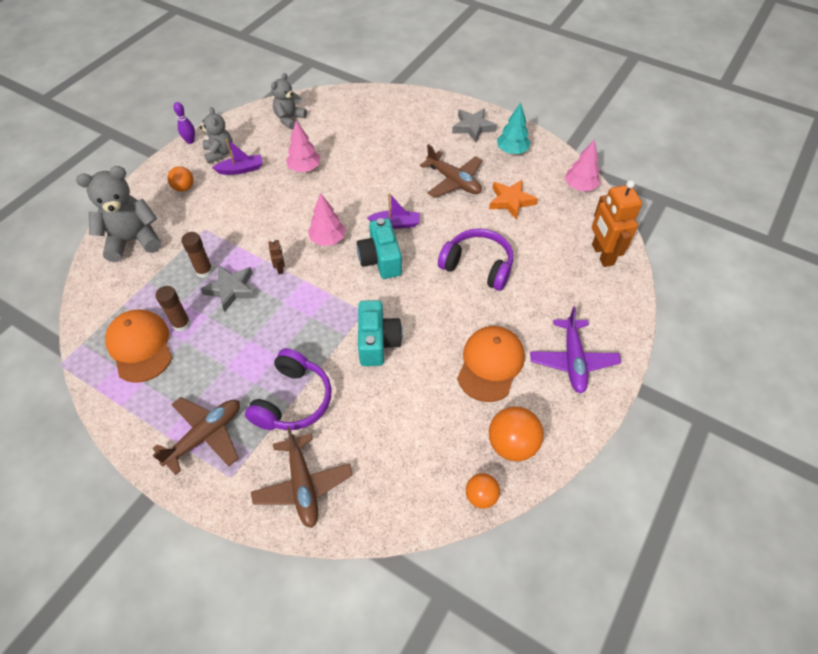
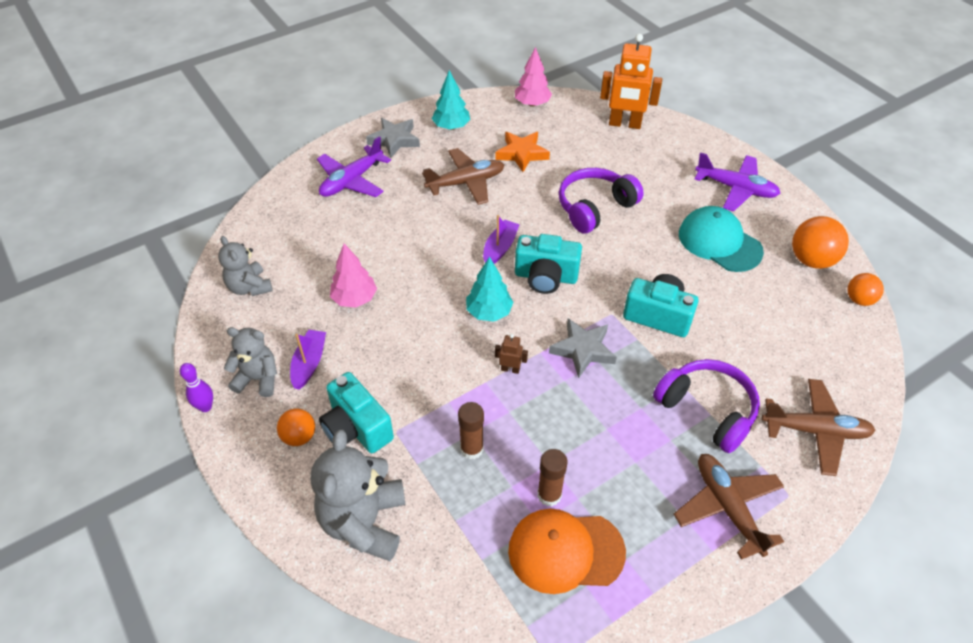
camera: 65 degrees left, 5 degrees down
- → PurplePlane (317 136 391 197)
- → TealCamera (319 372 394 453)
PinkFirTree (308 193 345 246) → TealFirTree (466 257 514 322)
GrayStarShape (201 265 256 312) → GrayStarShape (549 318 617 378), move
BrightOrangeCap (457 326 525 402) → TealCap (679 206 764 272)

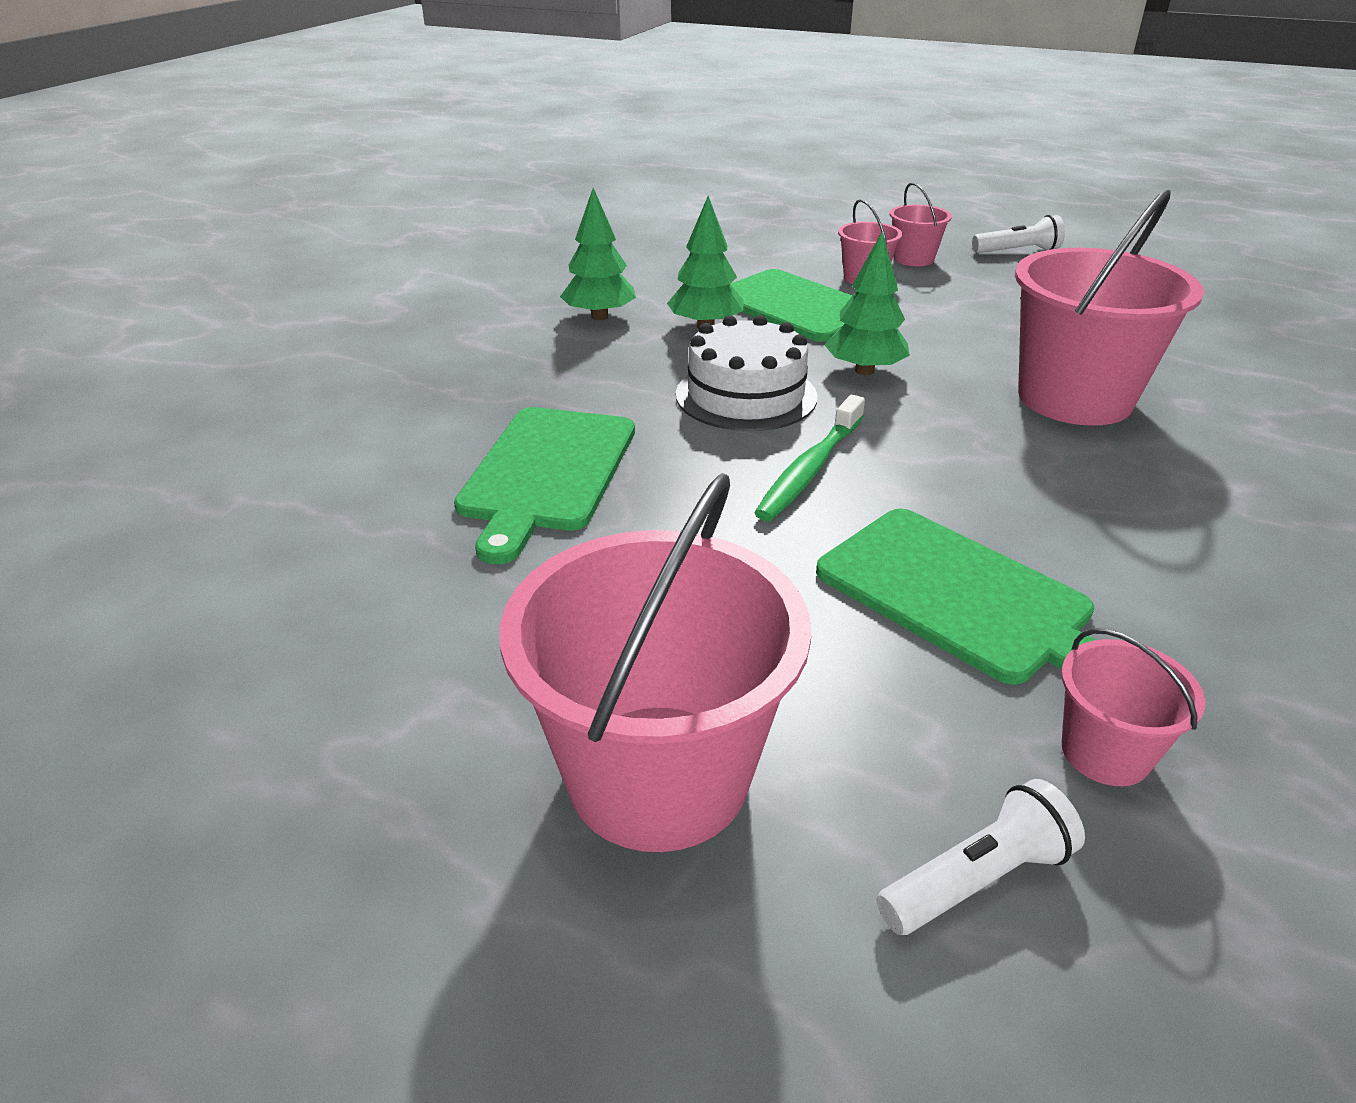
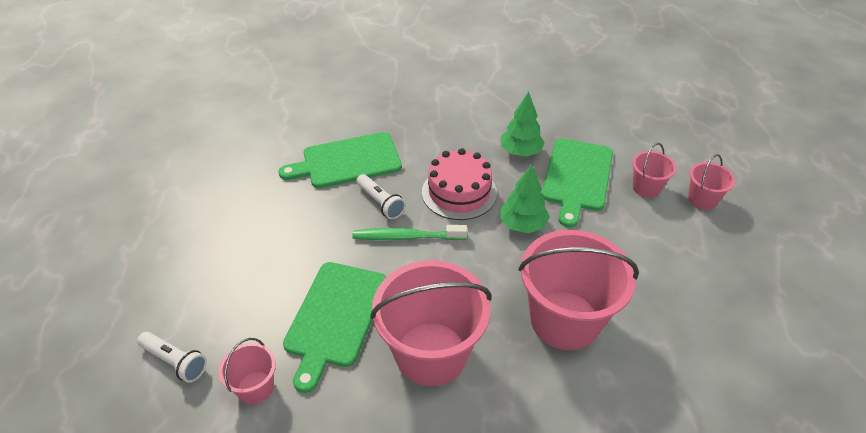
camera: 60 degrees right, 10 degrees up
WhiteFlashlight (972 215 1065 253) → WhiteFlashlight (356 174 406 219), move
PinkPail (500 473 812 852) → PinkPail (370 260 491 386), move
WhiteCake (676 315 818 431) → PinkCake (422 148 497 220)
EmeraldFirTree (560 188 636 320) → -

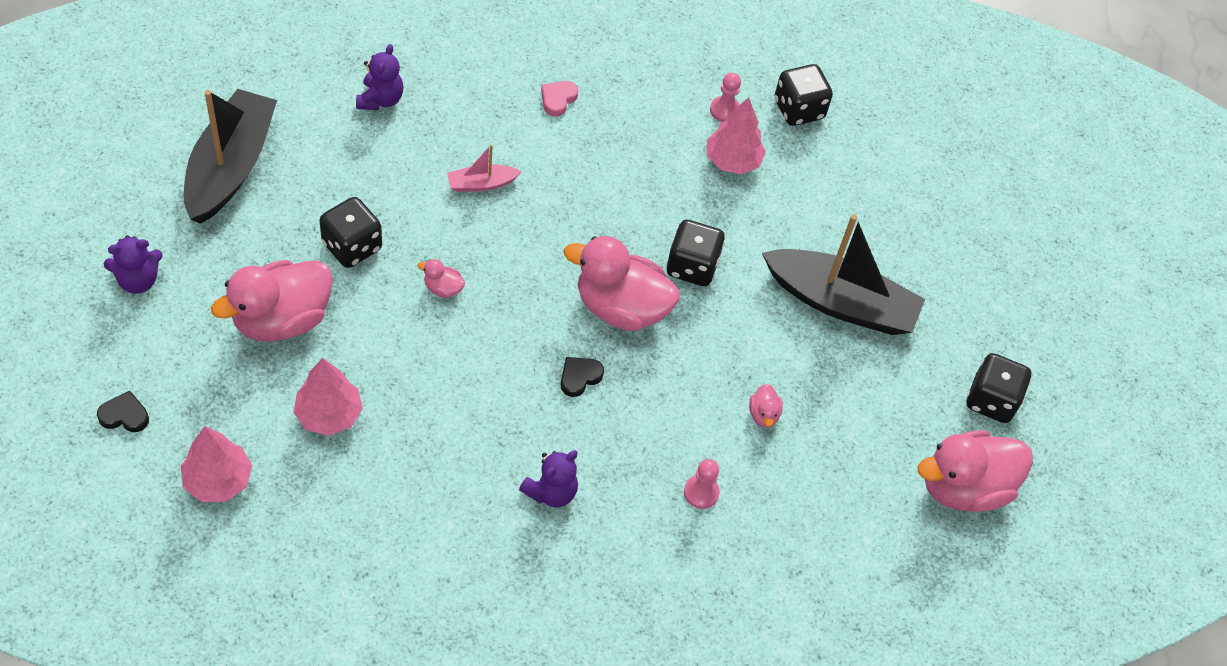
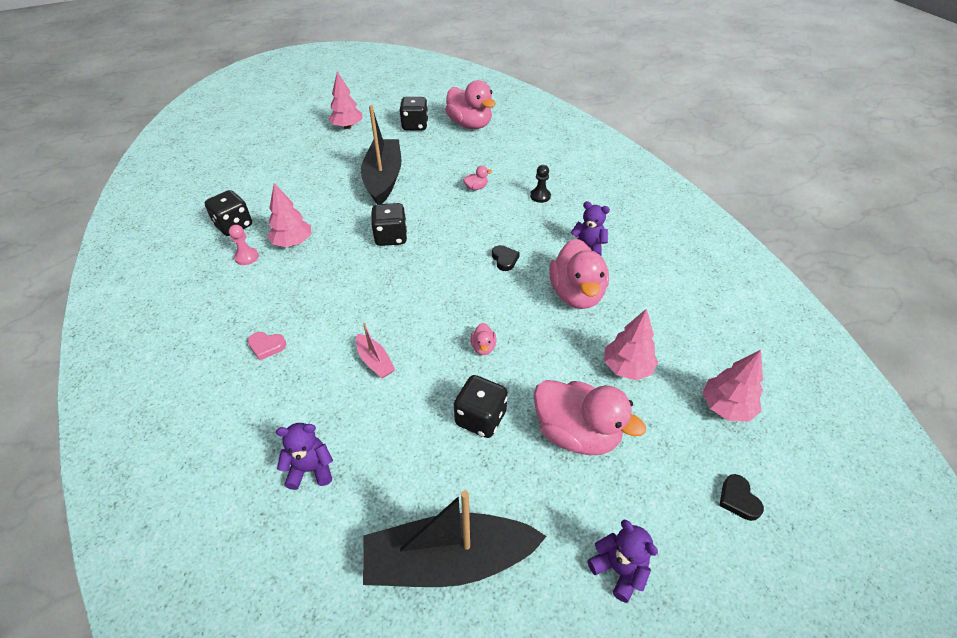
camera: 105 degrees left, 10 degrees down
- → PinkFirTree (328 72 363 129)
BlackHeartShape (561 357 604 397) → BlackHeartShape (492 245 520 271), 135 degrees counterclockwise
PinkGamePawn (684 459 720 509) → BlackGamePawn (530 165 551 203)
PinkToyDuck (564 236 680 331) → PinkToyDuck (549 238 609 309), move

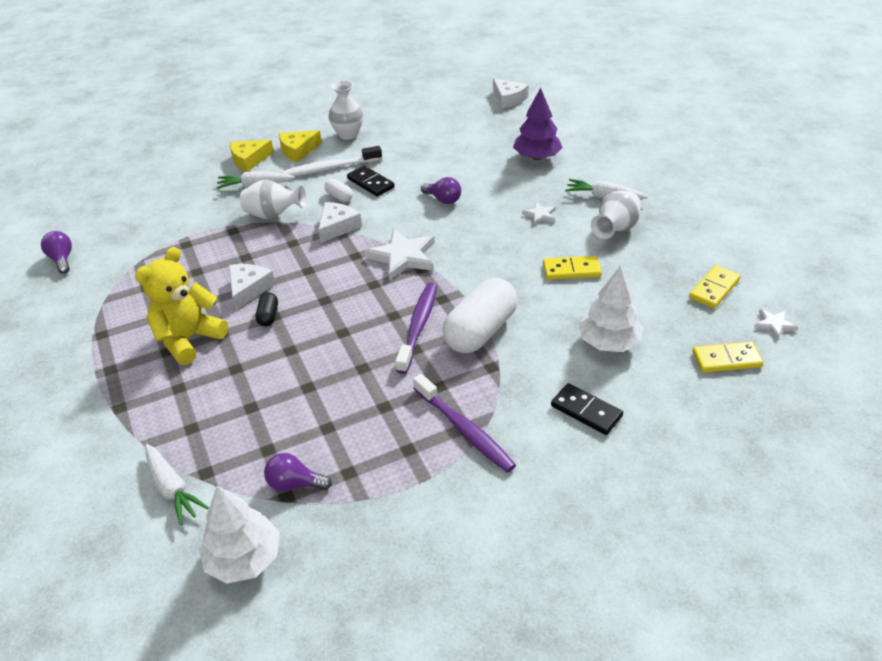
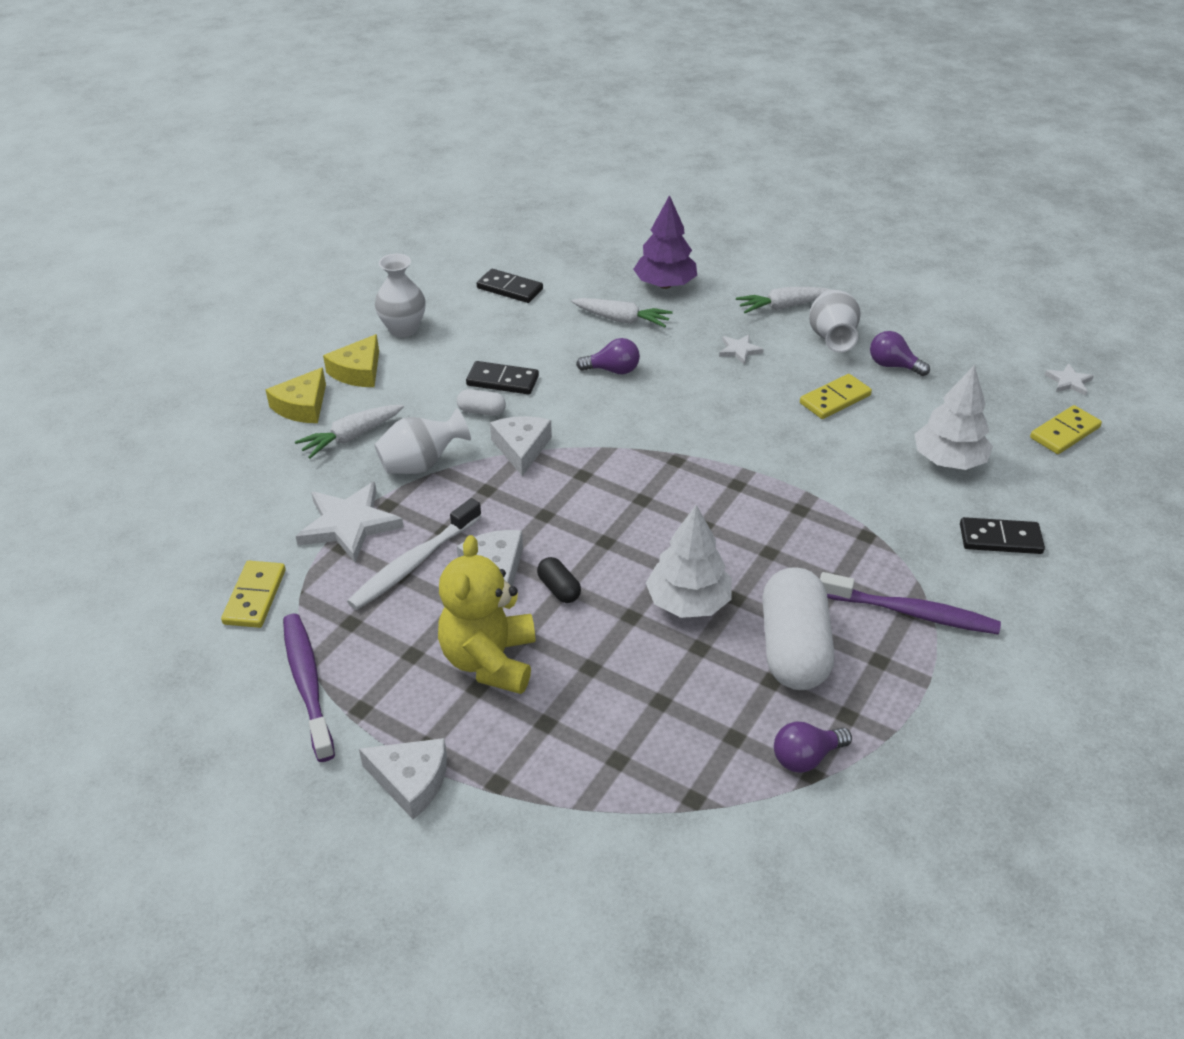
camera: 35 degrees left, 0 degrees up
YellowDominoTile (689 265 741 309) → YellowDominoTile (221 561 286 628), move
PurpleDentalBrush (395 283 437 374) → PurpleDentalBrush (283 614 335 762), move
WhiteStarShape (365 229 435 281) → WhiteStarShape (296 482 404 562), move
WhiteDentalBrush (282 146 382 176) → WhiteDentalBrush (347 498 482 610), move
WhitePieceOfCheese (493 78 529 109) → WhitePieceOfCheese (359 738 447 820), move
- → BlackDominoTile (477 269 543 303)
WhiteCarrot (145 444 209 525) → WhiteCarrot (571 298 672 327), move
WhiteFirTree (199 486 280 584) → WhiteFirTree (646 505 732 618), move
WhitePillShape (442 278 518 353) → WhitePillShape (762 567 834 690), move
PurpleLightBulb (41 231 72 274) → PurpleLightBulb (870 331 930 376), move

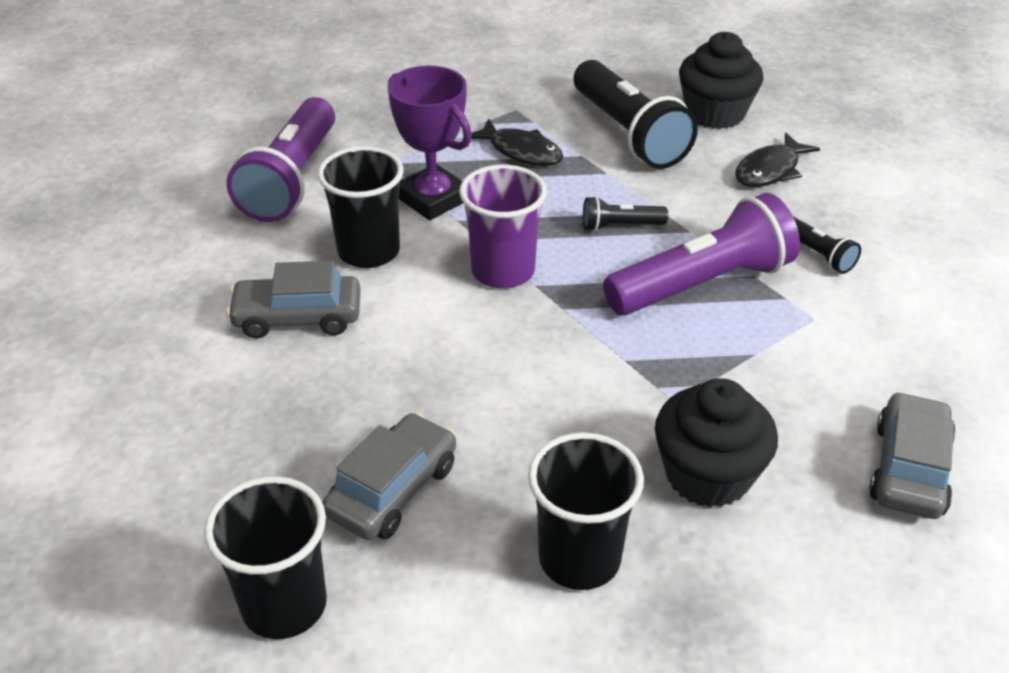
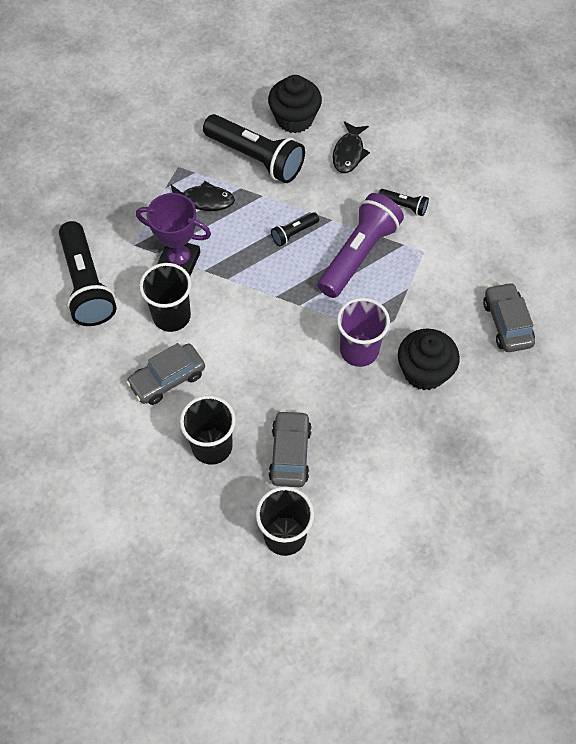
camera: 30 degrees left, 20 degrees up
PurpleFlashlight (226 97 335 222) → BlackFlashlight (59 221 117 326)
BlackBeaker (528 432 644 590) → BlackBeaker (180 395 236 465), move
PurpleBeaker (459 165 547 289) → PurpleBeaker (337 298 390 367), move

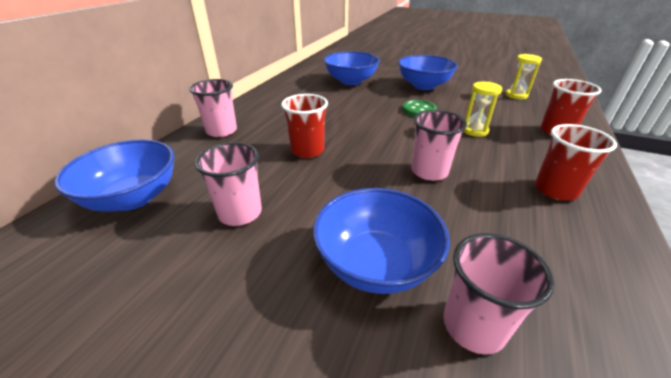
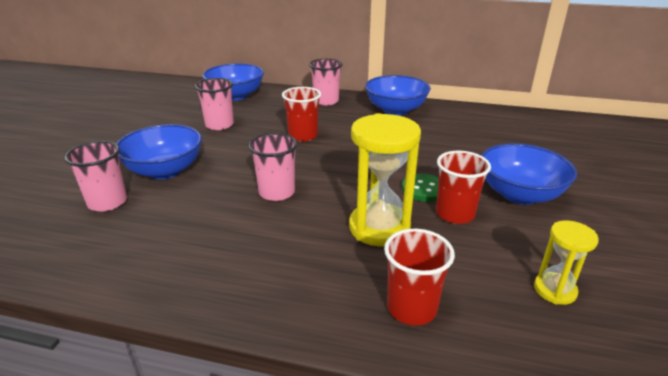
camera: 80 degrees right, 5 degrees down
YellowSandglass (463 82 502 137) → YellowSandglass (349 113 421 247), x1.80
RoyalBlueDeepDish (324 51 380 85) → RoyalBlueDeepDish (365 75 431 116), move
ScarletBeaker (535 124 617 201) → ScarletBeaker (436 151 491 224), move

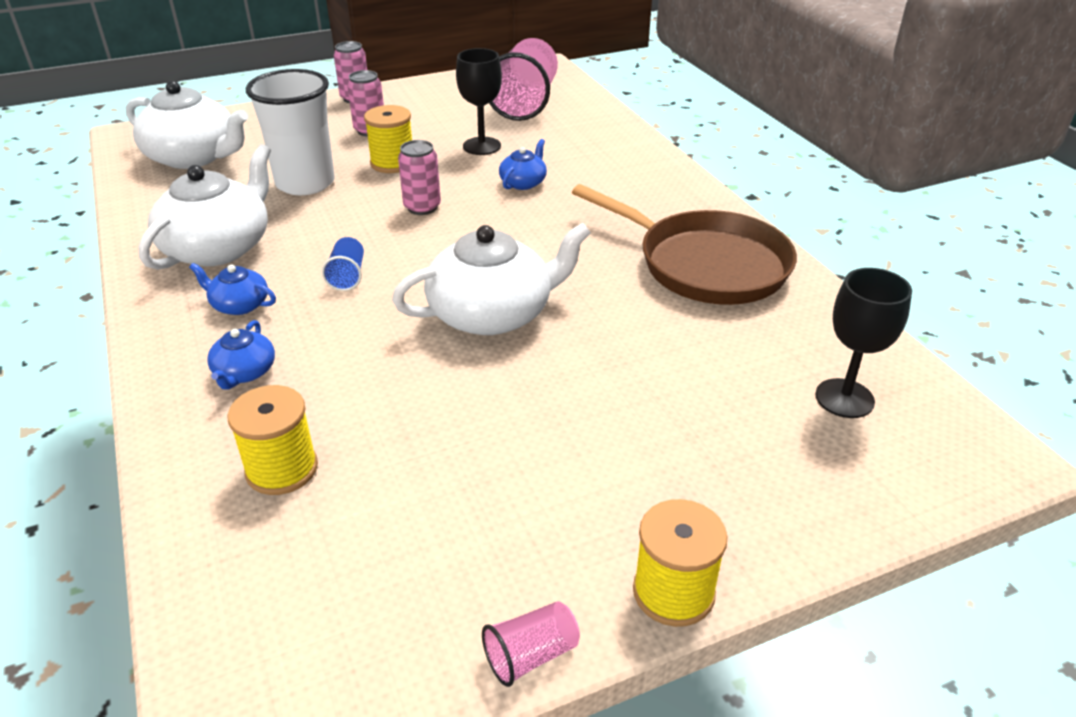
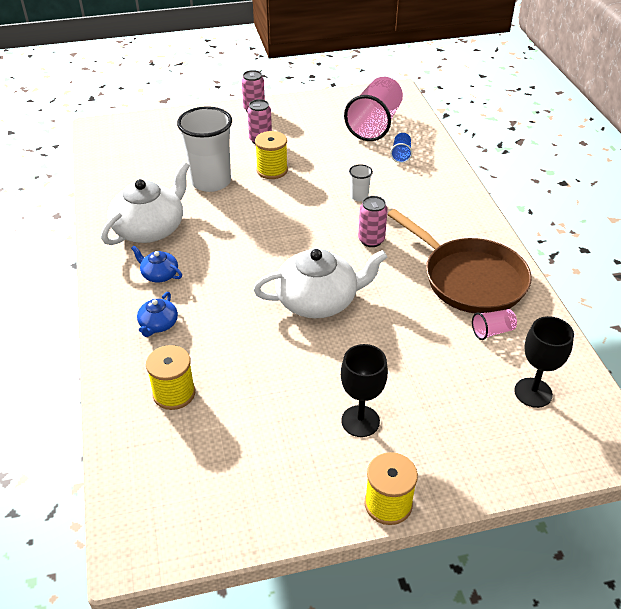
camera: 10 degrees right, 5 degrees up
BlackChalice (456 48 502 155) → BlackChalice (341 344 388 437), move
RoyalBlueTeaPot (499 139 547 190) → WhiteBeaker (349 164 373 201)
PinkSodaCan (398 140 441 215) → PinkSodaCan (358 196 388 247), move
RoyalBlueBeaker (321 237 364 291) → RoyalBlueBeaker (390 133 412 163), move
PinkBeaker (482 601 580 687) → PinkBeaker (472 309 517 340), move
WhiteTeaPot (126 81 248 169) → -

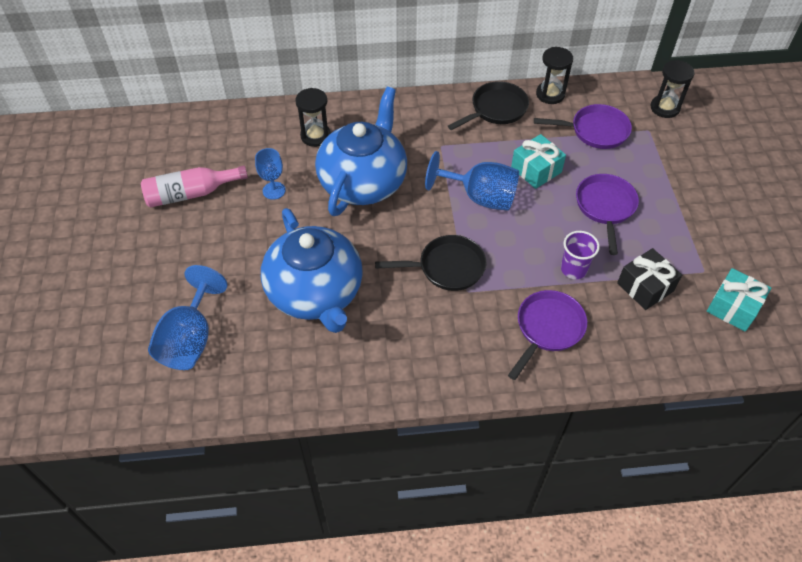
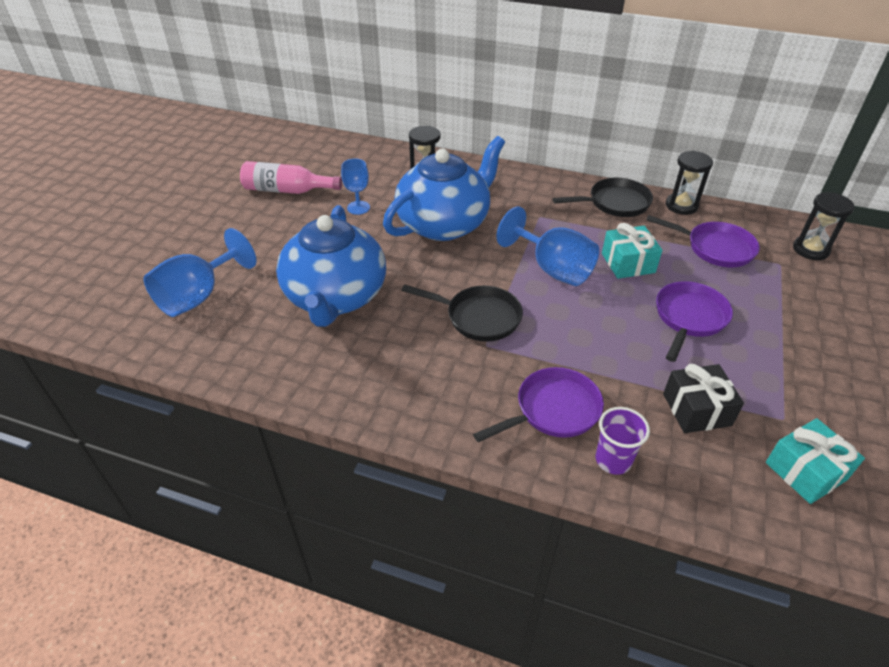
camera: 25 degrees right, 10 degrees down
PurpleBeaker (561 231 600 279) → PurpleBeaker (596 407 650 475), move

